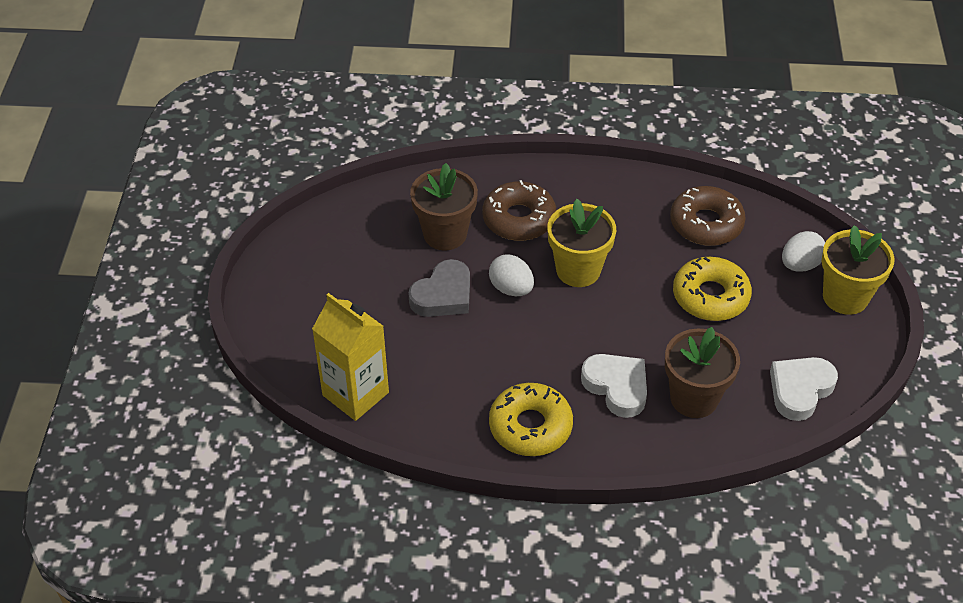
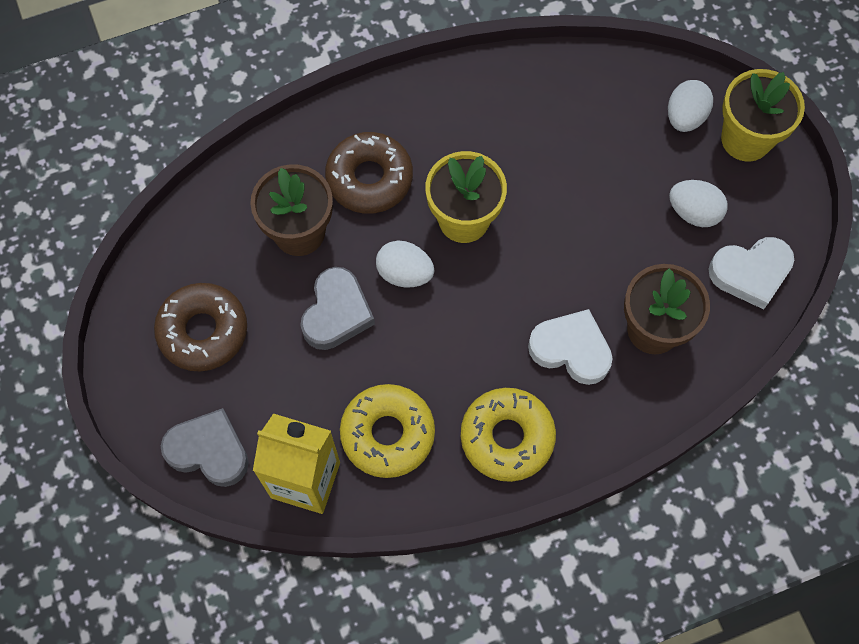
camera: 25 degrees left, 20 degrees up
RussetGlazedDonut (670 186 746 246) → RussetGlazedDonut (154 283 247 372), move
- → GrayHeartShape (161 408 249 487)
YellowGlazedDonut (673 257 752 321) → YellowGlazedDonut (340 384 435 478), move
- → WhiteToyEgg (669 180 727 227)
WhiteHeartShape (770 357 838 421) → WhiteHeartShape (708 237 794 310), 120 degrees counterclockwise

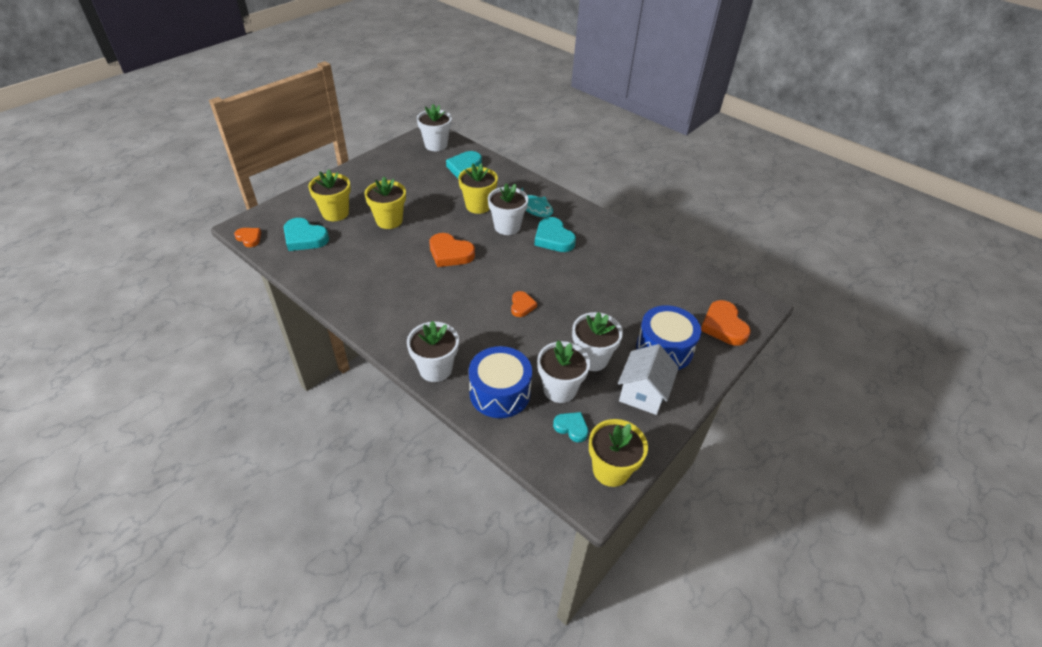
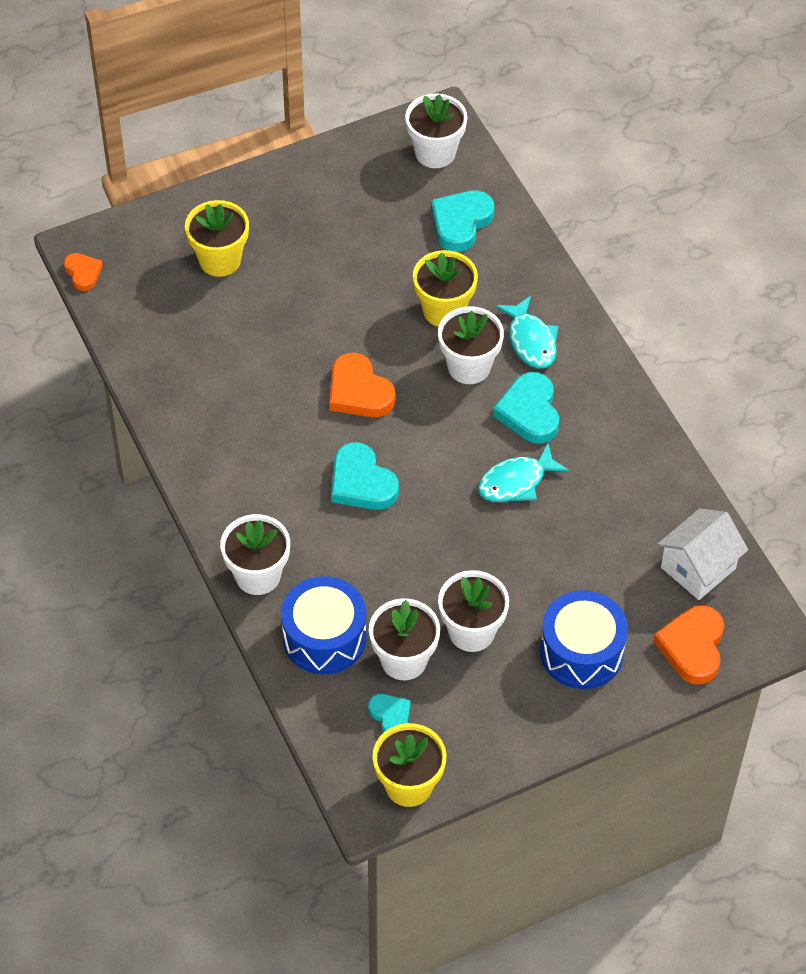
camera: 25 degrees right, 10 degrees up
TealHeartShape (284 218 329 251) → TealHeartShape (331 442 399 510), move
- → TealToyFish (478 443 569 502)
WhiteCottage (618 344 679 415) → WhiteCottage (657 509 748 600), move
YellowPottedPlant (364 177 406 229) → -
BrightOrangeHeartShape (511 291 537 317) → -

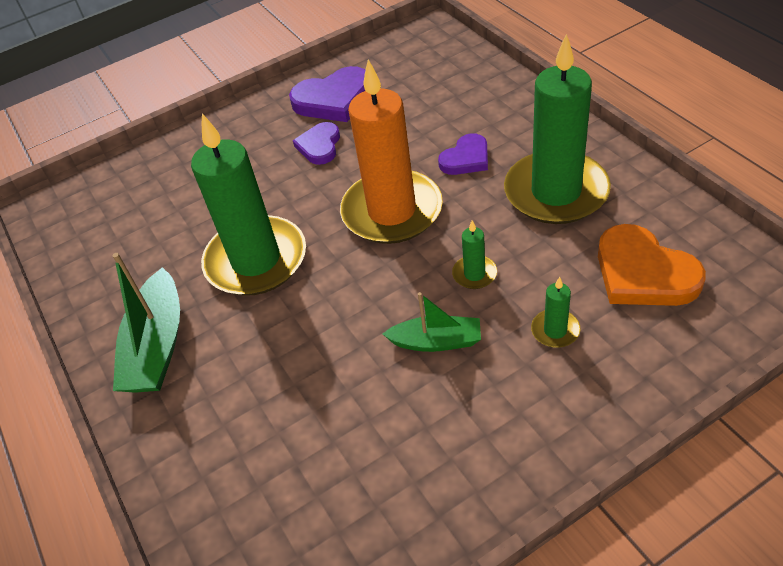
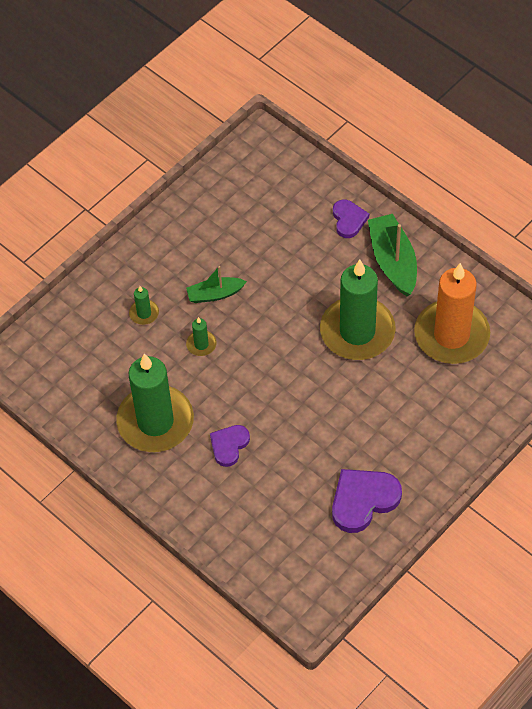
camera: 160 degrees right, 10 degrees up
PurpleHeartShape (293 122 340 165) → PurpleHeartShape (333 200 369 238), move
BrightOrangePillarCandle (340 60 443 244) → BrightOrangePillarCandle (414 263 490 364), move
BrightOrangeHeartShape (598 224 706 306) → -

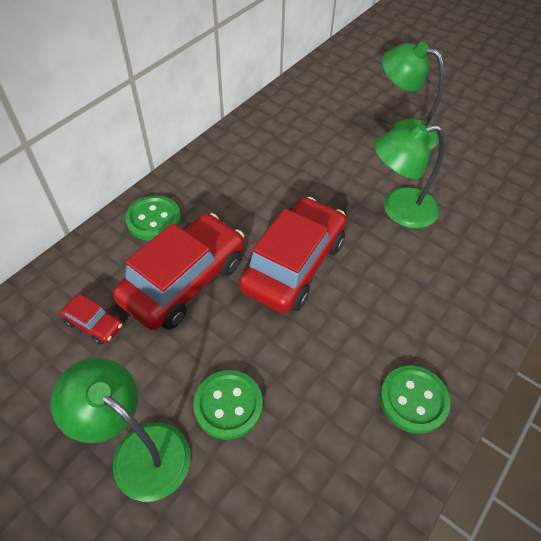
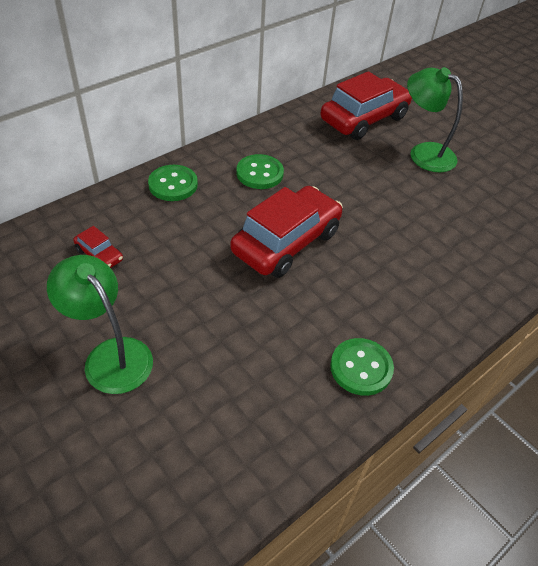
camera: 10 degrees right, 5 degrees down
EmeraldSewingButton (193 370 263 440) → EmeraldSewingButton (237 154 284 189), move
ScarletCar (113 213 244 330) → ScarletCar (320 71 412 140), move
EmeraldDeskLamp (374 123 445 229) → -

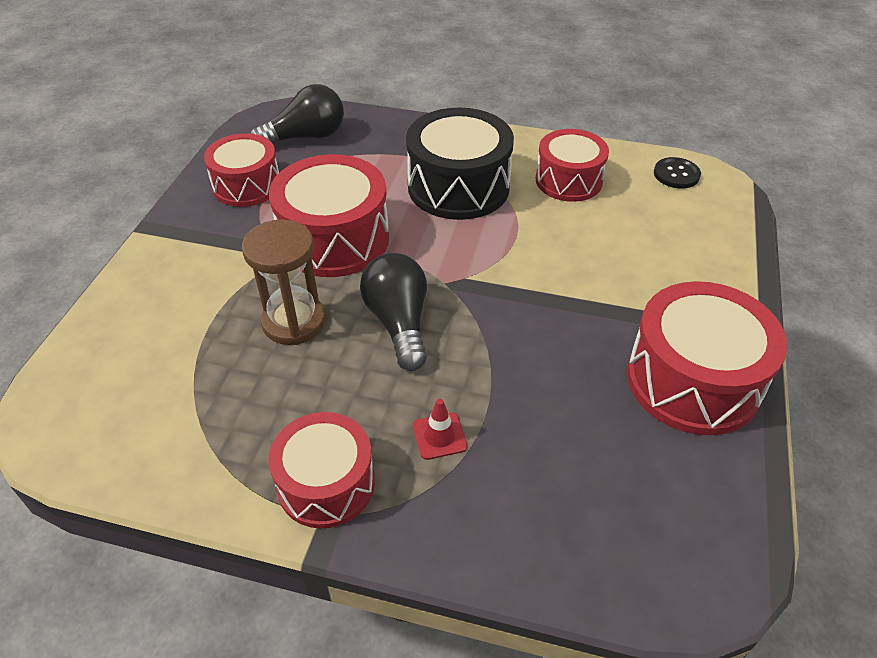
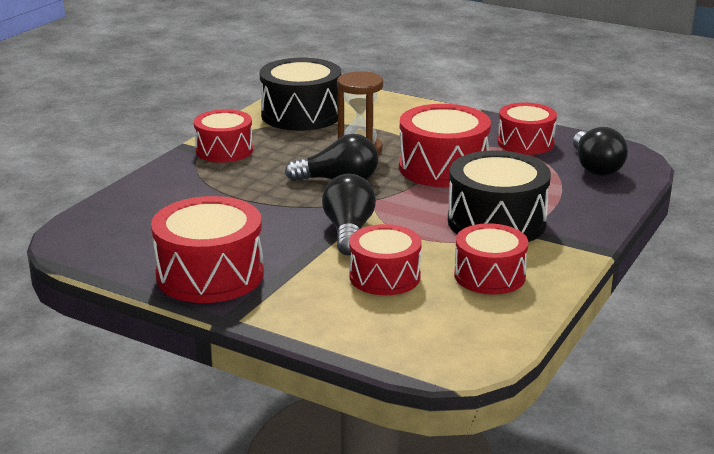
camera: 105 degrees right, 20 degrees down
- → BlackSnareDrum (260 58 341 131)
- → BlackLightBulb (322 174 376 256)
- → ScarletSnareDrum (349 224 422 295)
ScarletTrafficCone (413 399 468 460) → -
BlackSewingButton (654 157 701 189) → -

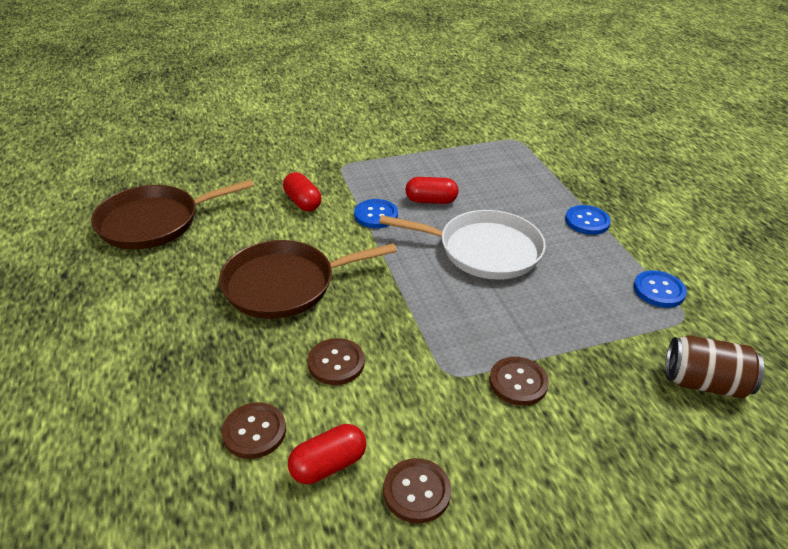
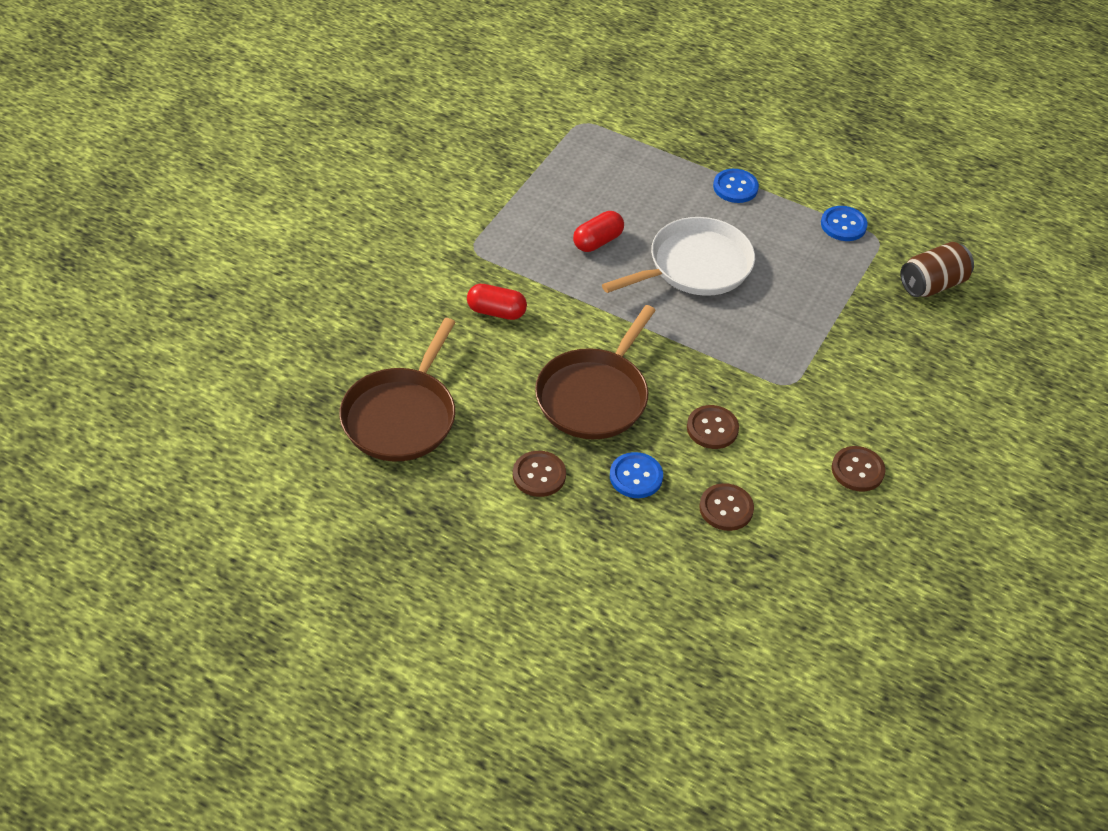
camera: 45 degrees left, 10 degrees up
RussetSewingButton (489 357 549 406) → RussetSewingButton (513 451 566 497), move
RoyalBlueSewingButton (354 199 398 228) → RoyalBlueSewingButton (610 452 663 498), move
ScarletPillShape (288 424 366 484) → -

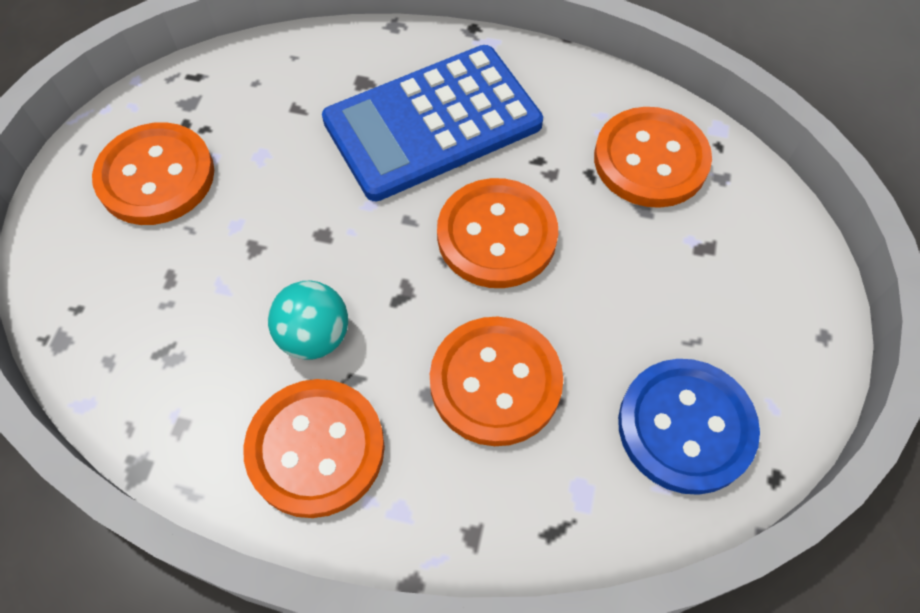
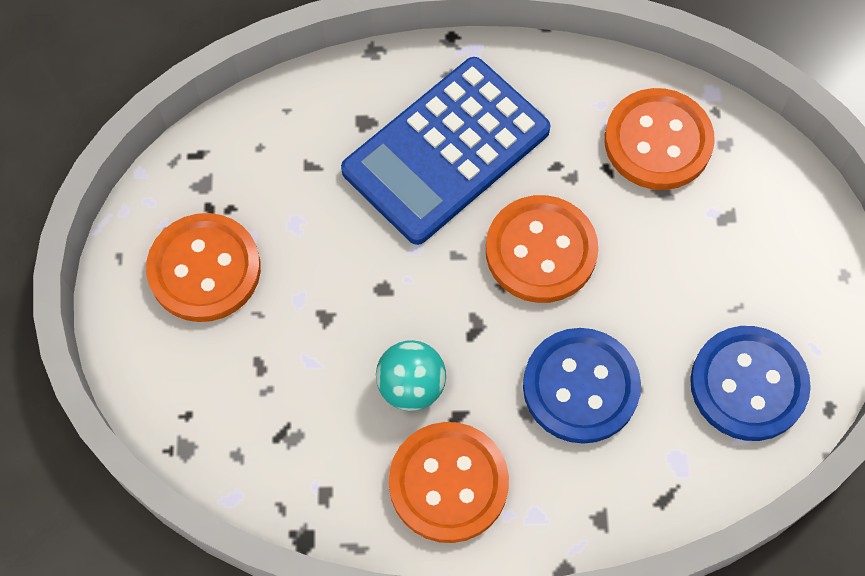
camera: 15 degrees left, 5 degrees up
BrightOrangeSewingButton (430 317 563 446) → RoyalBlueSewingButton (523 328 641 444)

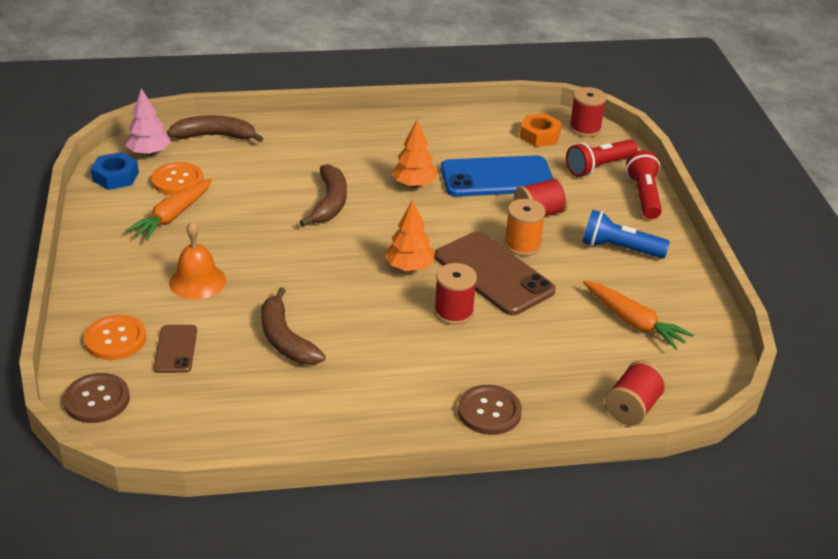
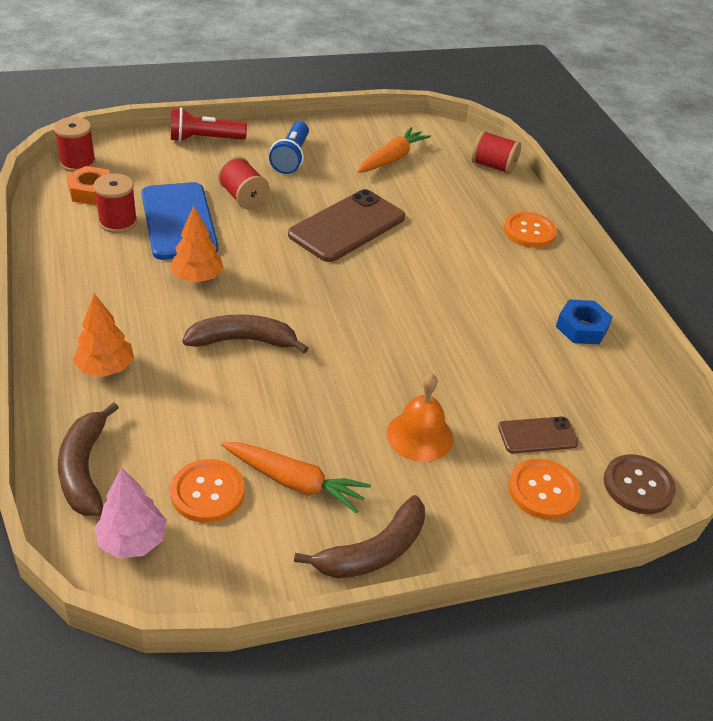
camera: 100 degrees left, 5 degrees up
BrightOrangeFirTree (385 199 435 271) → BrightOrangeFirTree (73 294 134 377), move
ScarletSpool (434 263 477 325) → ScarletSpool (93 173 137 233), move
RussetBananaFruit (261 287 326 365) → RussetBananaFruit (294 495 425 578), move
RussetSewingButton (458 385 522 435) → BrightOrangeSewingButton (503 212 557 248)
RoyalBlueHexagonNut (91 152 139 190) → RoyalBlueHexagonNut (556 299 612 345), move
BrightOrangeSpool (504 199 546 256) → -
ScarletFlashlight (566 139 638 177) → -

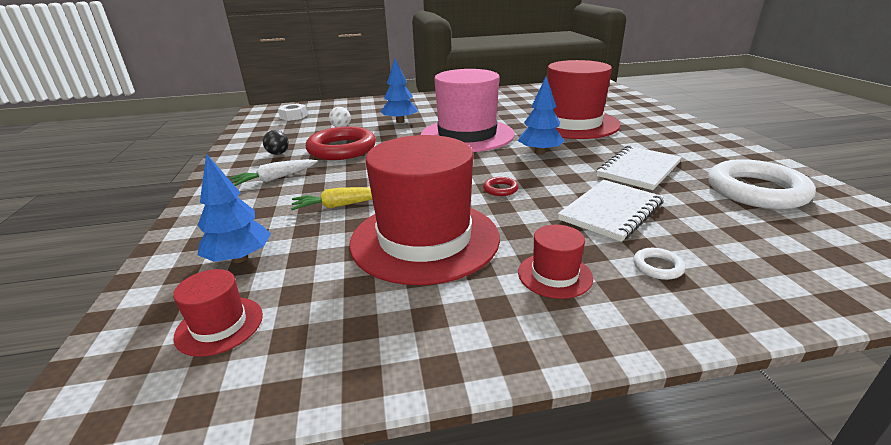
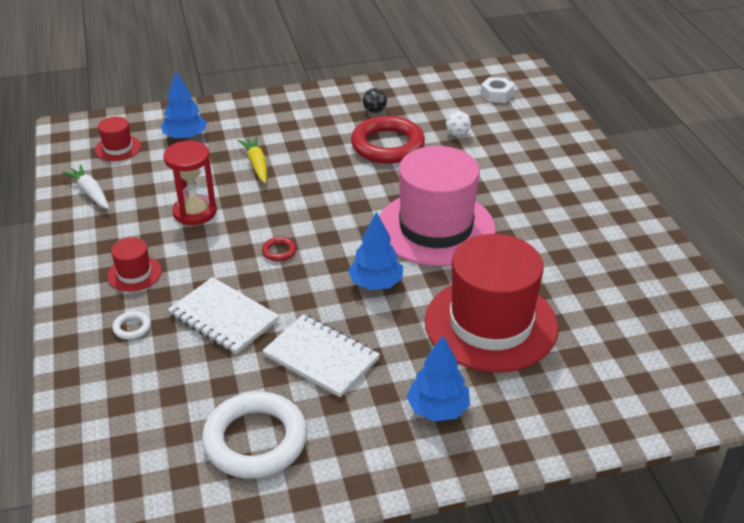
camera: 85 degrees right, 10 degrees up
WhiteCarrot (229 159 318 186) → WhiteCarrot (62 165 109 209), move
ScarletTallHat (349 135 500 285) → ScarletSandglass (163 141 217 225)
RoyalBlueFirTree (381 58 418 123) → RoyalBlueFirTree (407 335 470 421), move

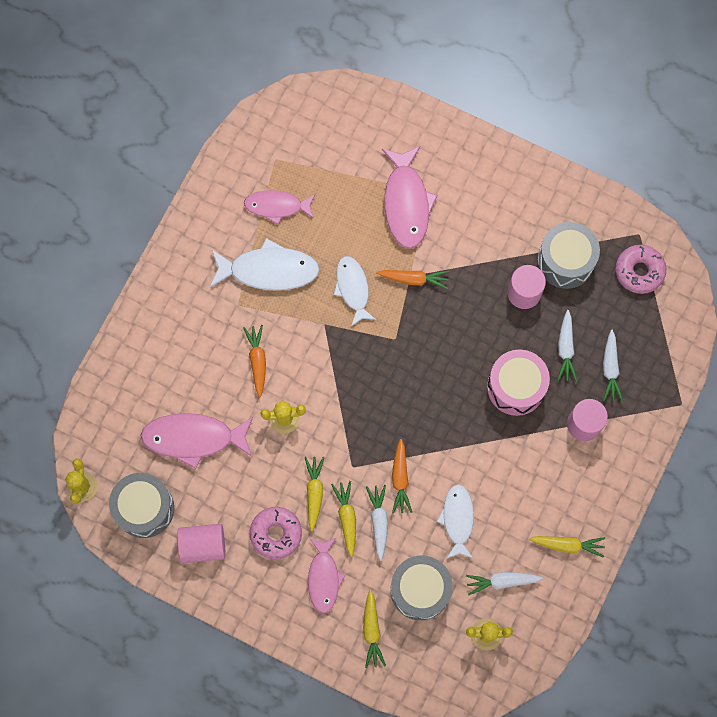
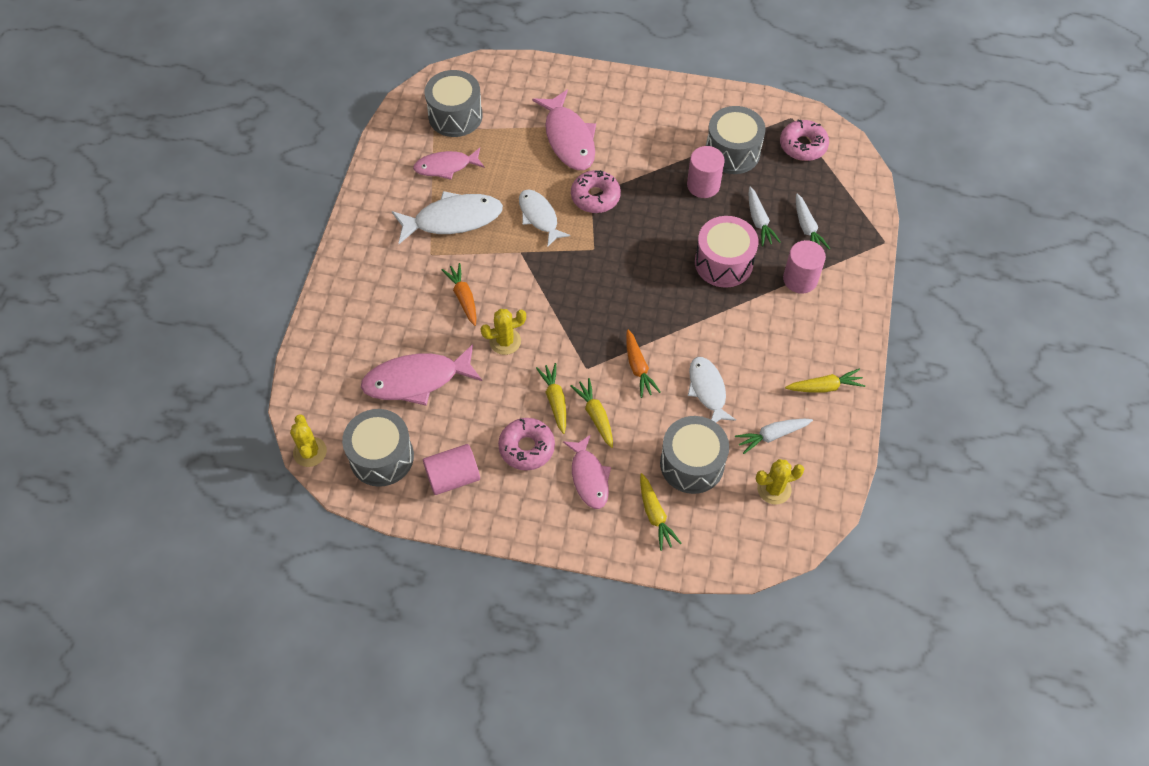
camera: 15 degrees left, 15 degrees down
- → GraySnareDrum (425 70 483 137)
BrightOrangeCarrot (376 270 449 289) → PinkGlazedDonut (571 170 621 213)
WhiteCarrot (366 485 388 561) → -

